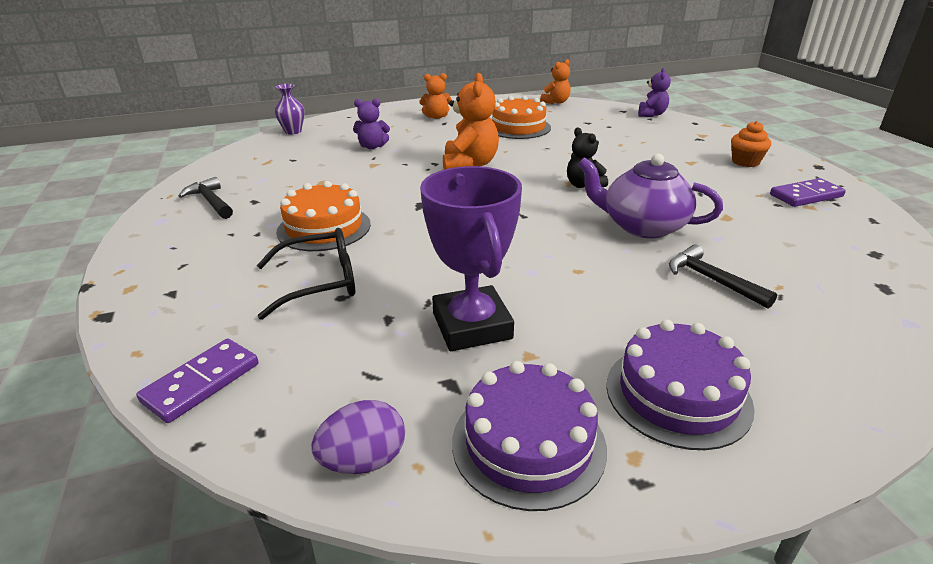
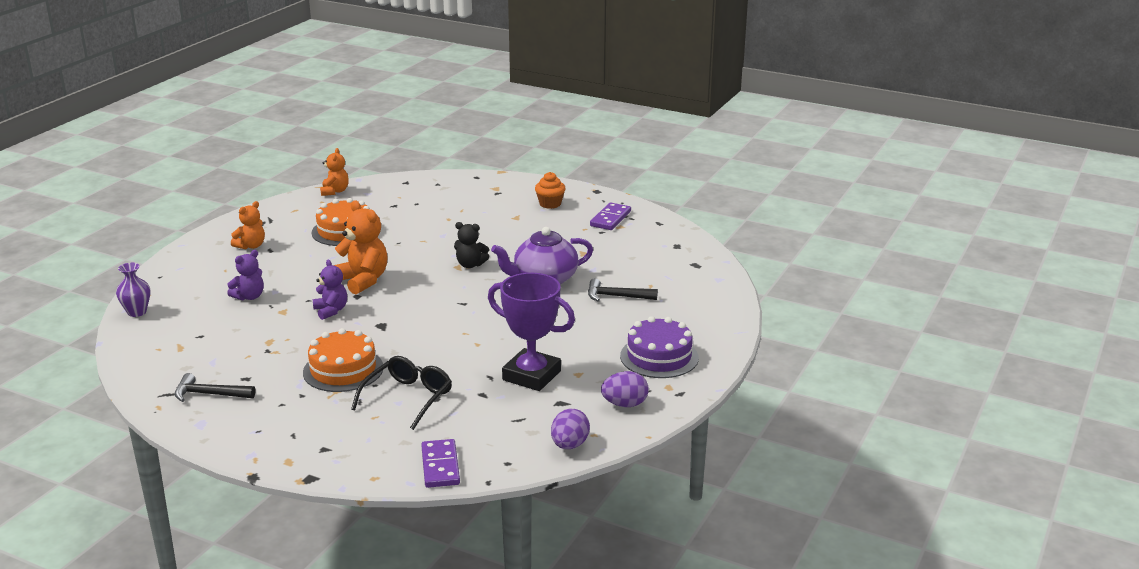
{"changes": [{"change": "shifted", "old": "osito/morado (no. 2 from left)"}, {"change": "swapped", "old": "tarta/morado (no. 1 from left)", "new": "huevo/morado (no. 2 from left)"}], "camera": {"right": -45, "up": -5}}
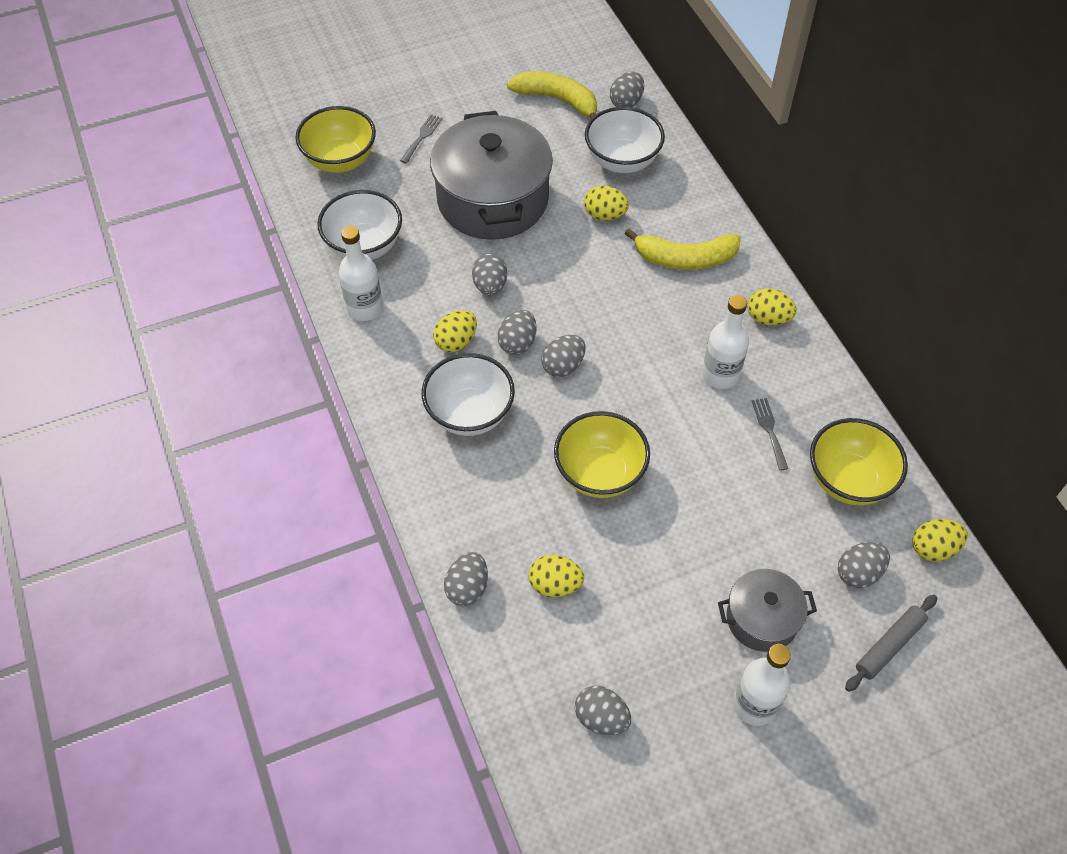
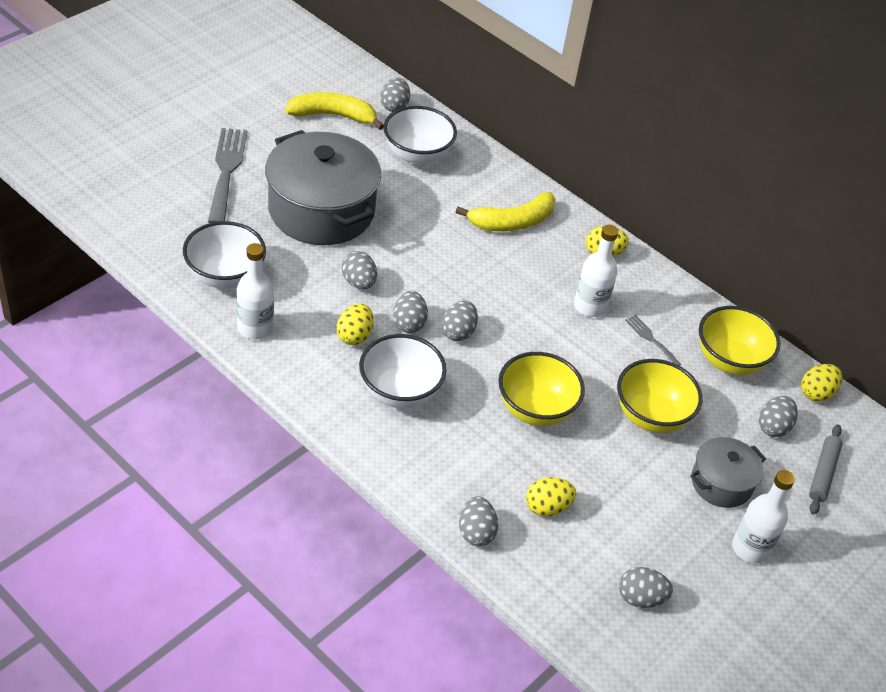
{"changes": [{"change": "shifted", "old": "cuenco/amarillo (no. 1 from left in the first image)", "new": "cuenco/amarillo (no. 2 from left)"}, {"change": "scaled", "old": "tenedor/gris (no. 1 from left)", "factor": 2.05}, {"change": "gone", "old": "huevo/amarillo (no. 3 from left)"}], "camera": {"right": -30, "up": -10}}
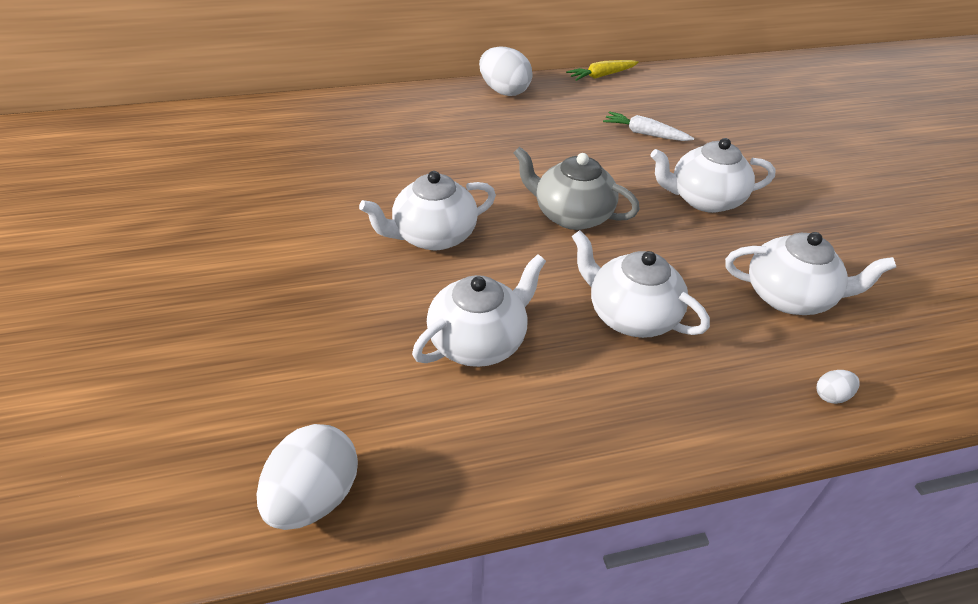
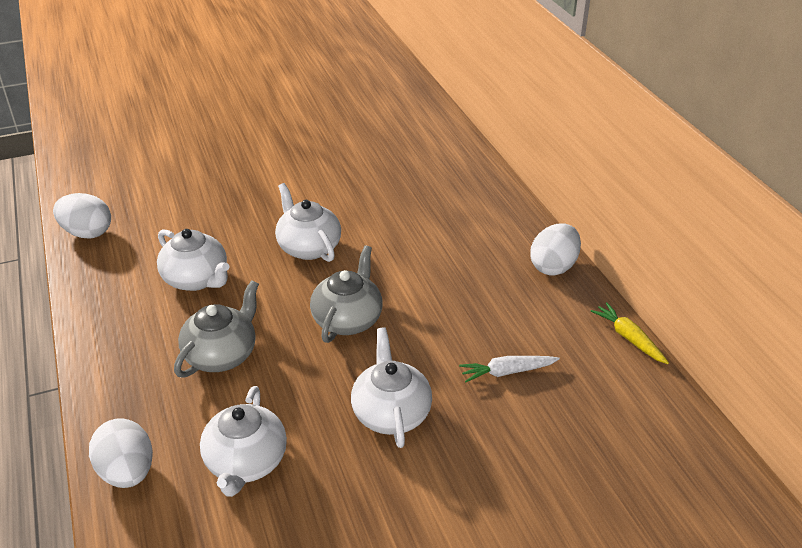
{"changes": [{"change": "rotated", "old": "zanahoria/blanco", "degrees": -120}, {"change": "repainted", "old": "tetera/blanco (no. 3 from left)", "new": "tetera/gris (no. 1 from left)"}, {"change": "scaled", "old": "huevo/blanco (no. 3 from left in the first image)", "factor": 2.21}], "camera": {"right": 85, "up": -5}}
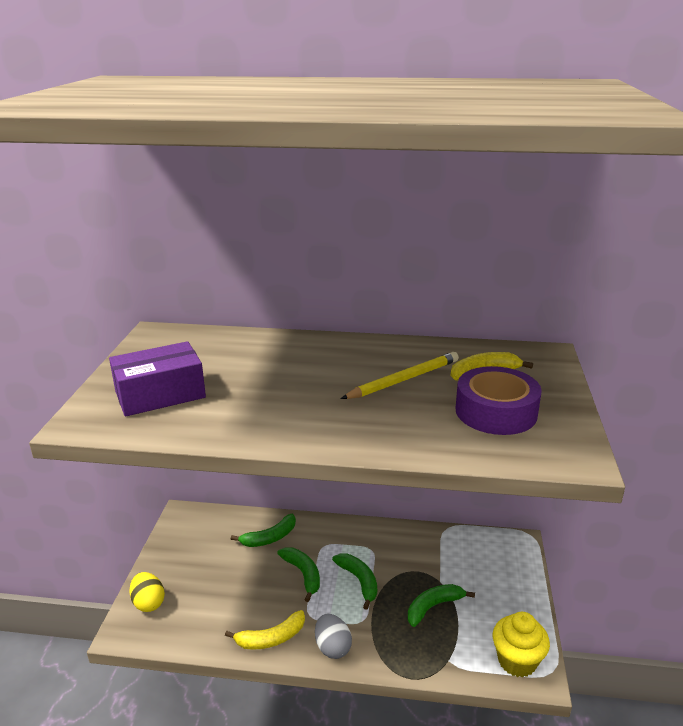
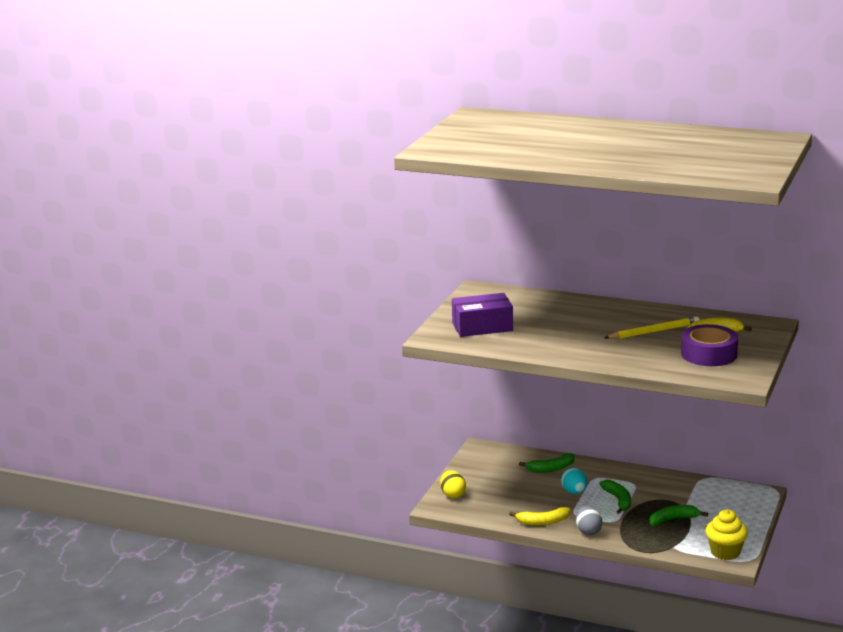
{"changes": [{"change": "swapped", "old": "plátano/verde (no. 2 from left)", "new": "huevo/turquesa"}], "camera": {"right": 15, "up": -5}}
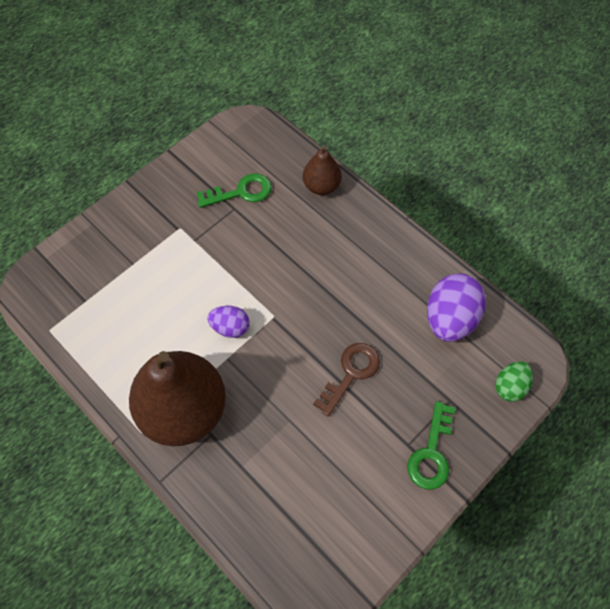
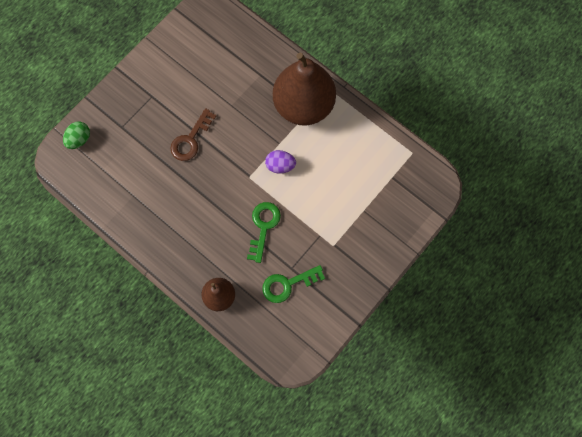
{"changes": [{"change": "gone", "old": "huevo/morado (no. 2 from left)"}, {"change": "shifted", "old": "llave/verde (no. 2 from left in the first image)", "new": "llave/verde (no. 1 from left)"}], "camera": {"right": 175, "up": 10}}
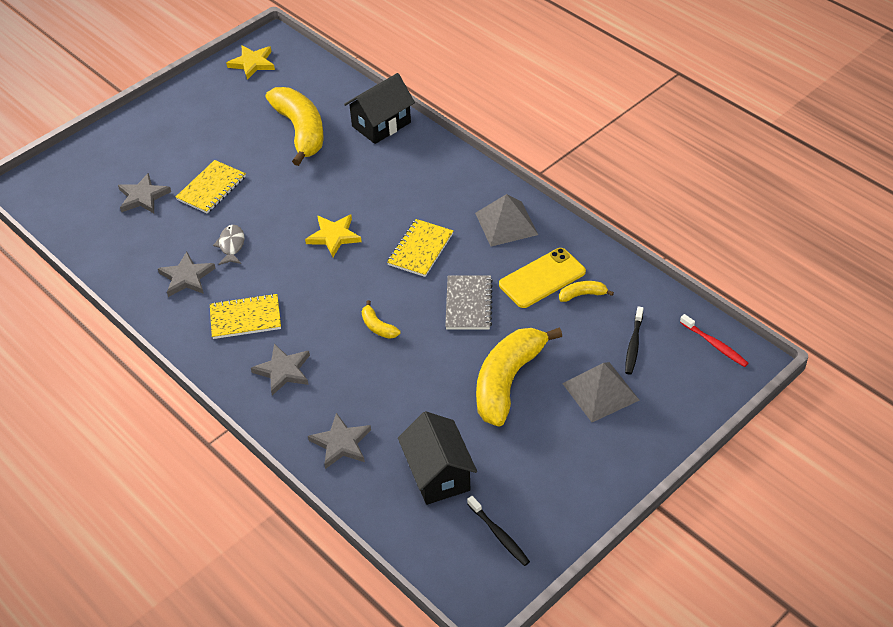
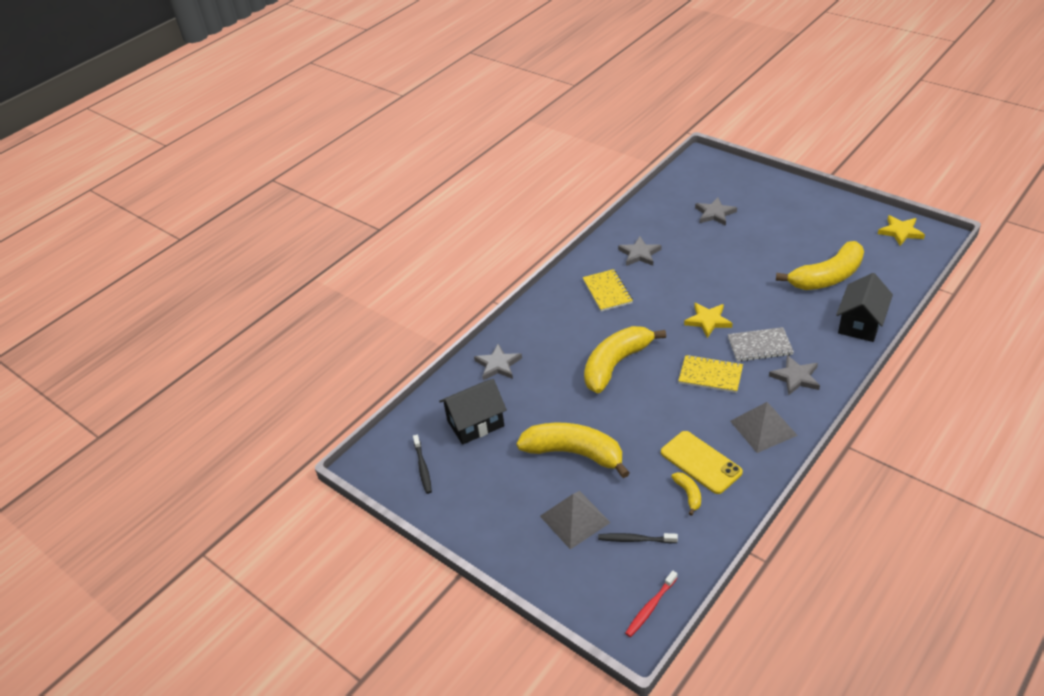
{"changes": [{"change": "rotated", "old": "casa/negro (no. 1 from left in the first image)", "degrees": 75}, {"change": "gone", "old": "cuaderno/amarillo (no. 1 from left)"}, {"change": "gone", "old": "pez/gris"}, {"change": "shifted", "old": "cuaderno/gris"}, {"change": "scaled", "old": "plátano/amarillo (no. 2 from left)", "factor": 2.34}, {"change": "shifted", "old": "estrella/gris (no. 3 from left in the first image)", "new": "estrella/gris (no. 4 from left)"}, {"change": "rotated", "old": "cepillo de dientes/negro (no. 1 from left)", "degrees": -60}], "camera": {"right": 85, "up": -5}}
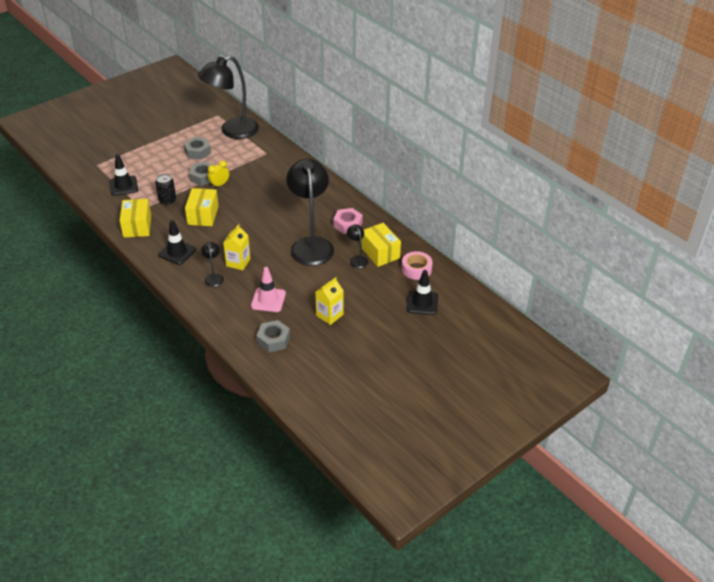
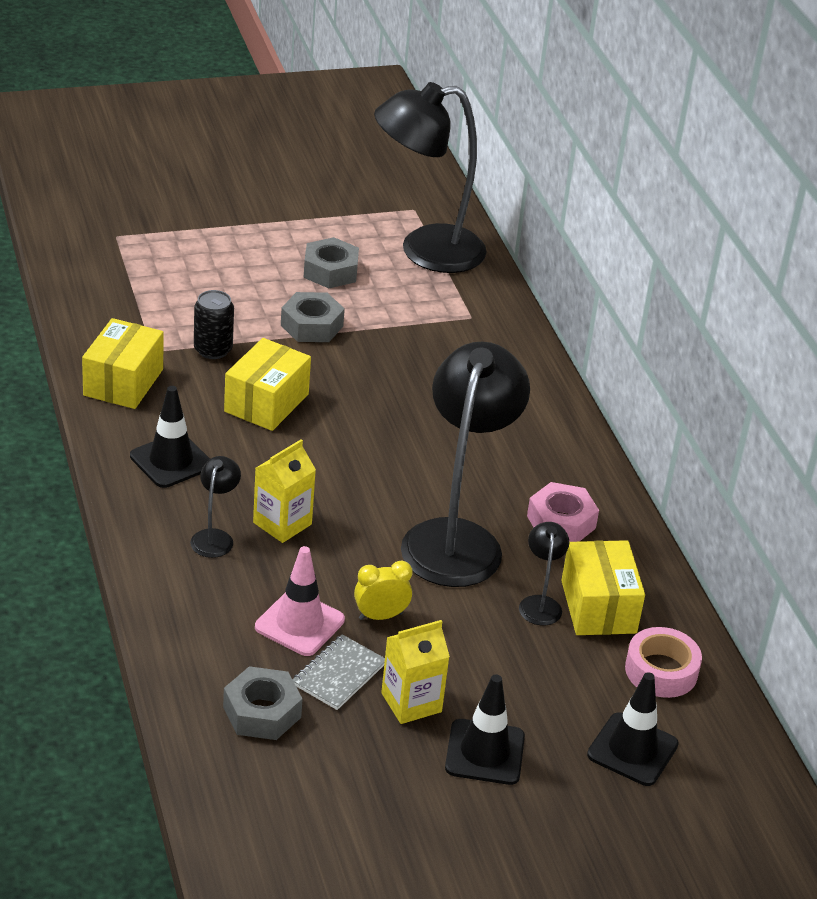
{"changes": [{"change": "shifted", "old": "cono de tráfico/negro (no. 1 from left in the first image)", "new": "cono de tráfico/negro (no. 2 from left)"}, {"change": "shifted", "old": "despertador/amarillo"}, {"change": "new", "new": "cuaderno/gris"}], "camera": {"right": 20, "up": -5}}
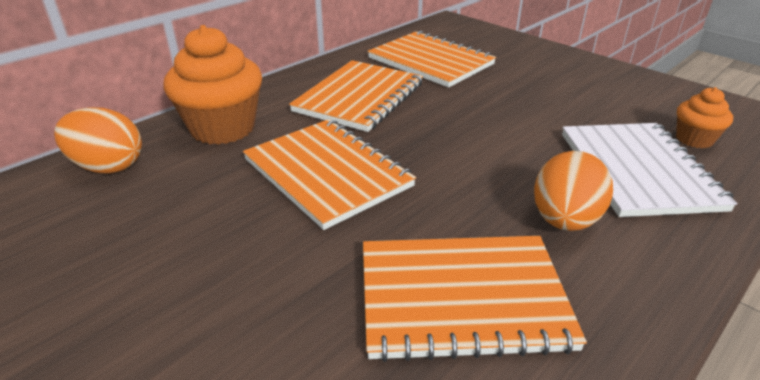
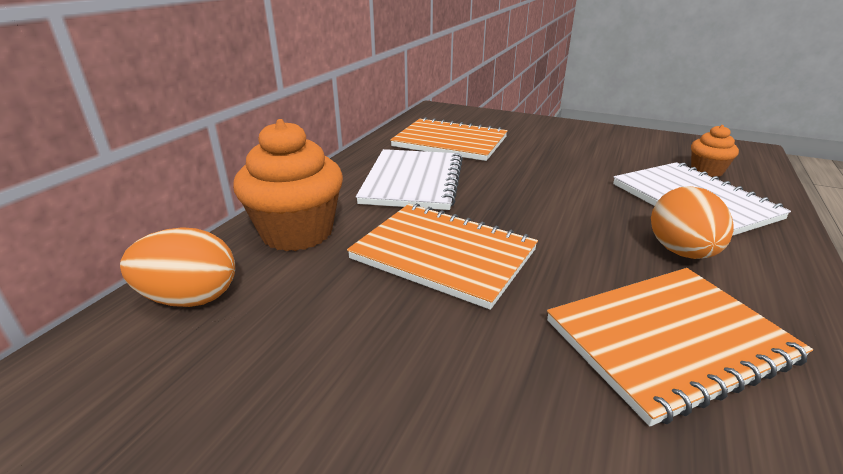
{"changes": [{"change": "repainted", "old": "cuaderno/naranja (no. 2 from left)", "new": "cuaderno/blanco (no. 1 from left)"}], "camera": {"right": -20, "up": -5}}
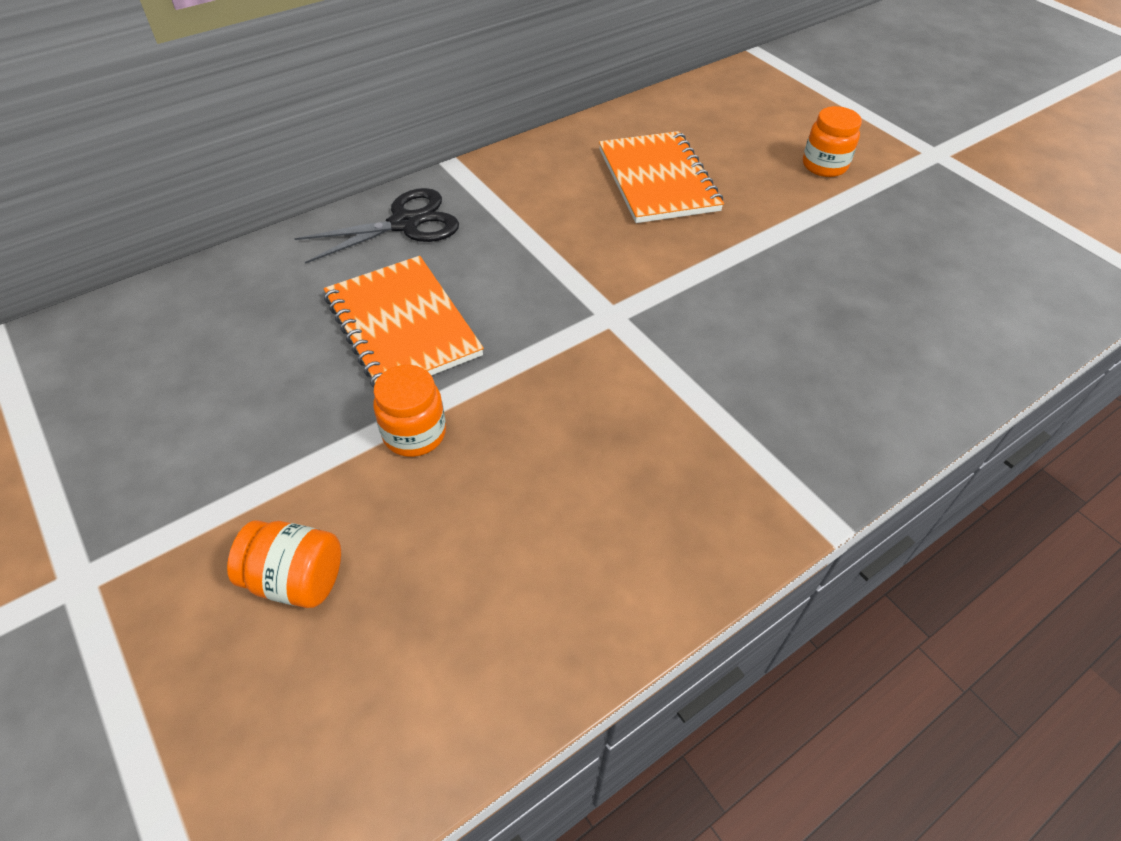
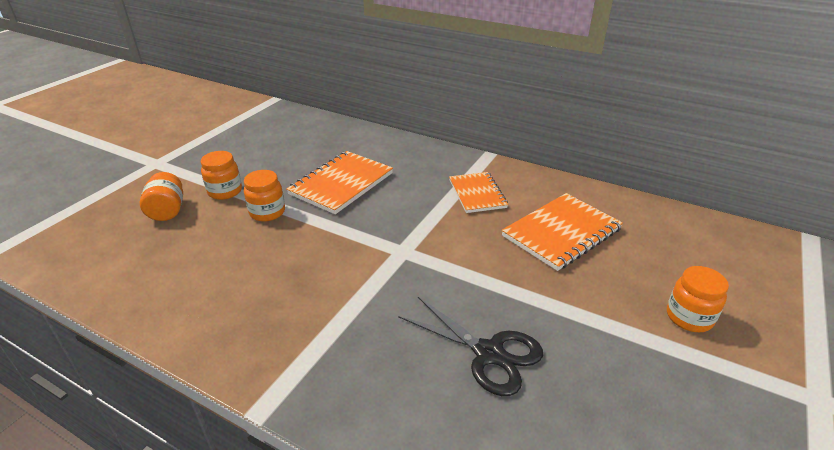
{"changes": [{"change": "shifted", "old": "tijeras/negro"}, {"change": "new", "new": "tarro/naranja (no. 2 from left)"}, {"change": "new", "new": "cuaderno/naranja (no. 2 from left)"}], "camera": {"right": 65, "up": -15}}
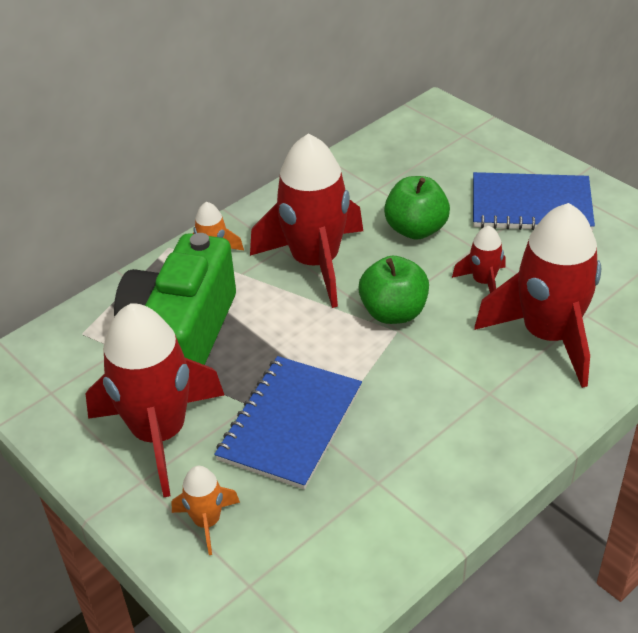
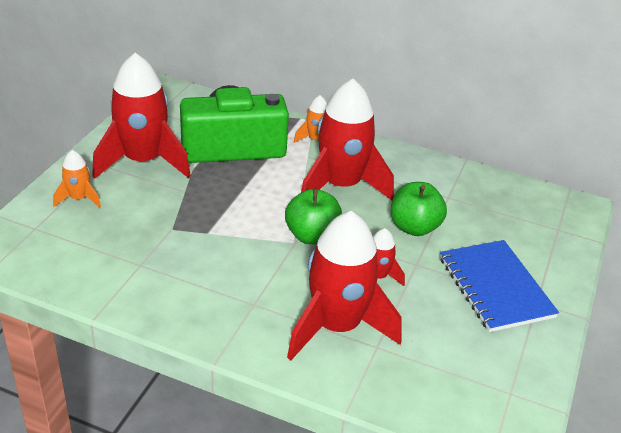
{"changes": [{"change": "gone", "old": "cuaderno/azul (no. 1 from left)"}], "camera": {"right": 60, "up": -5}}
